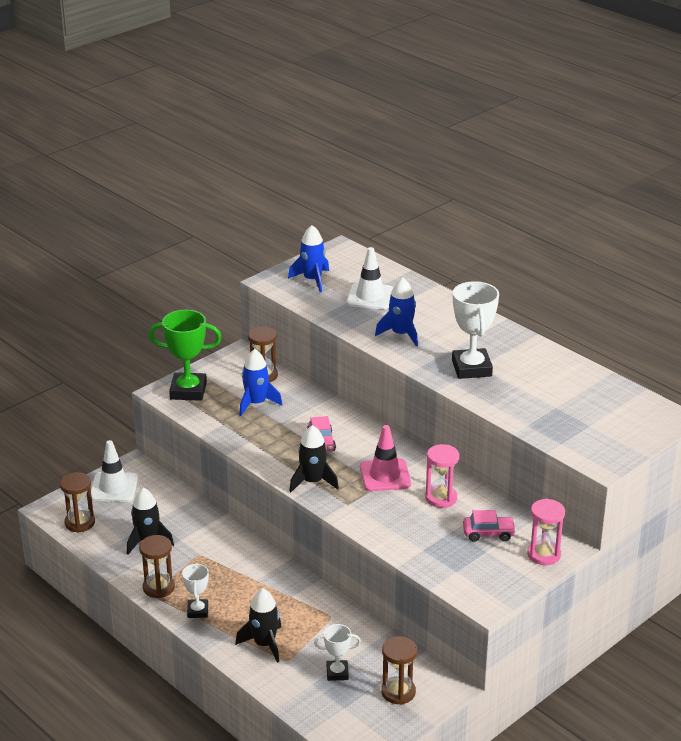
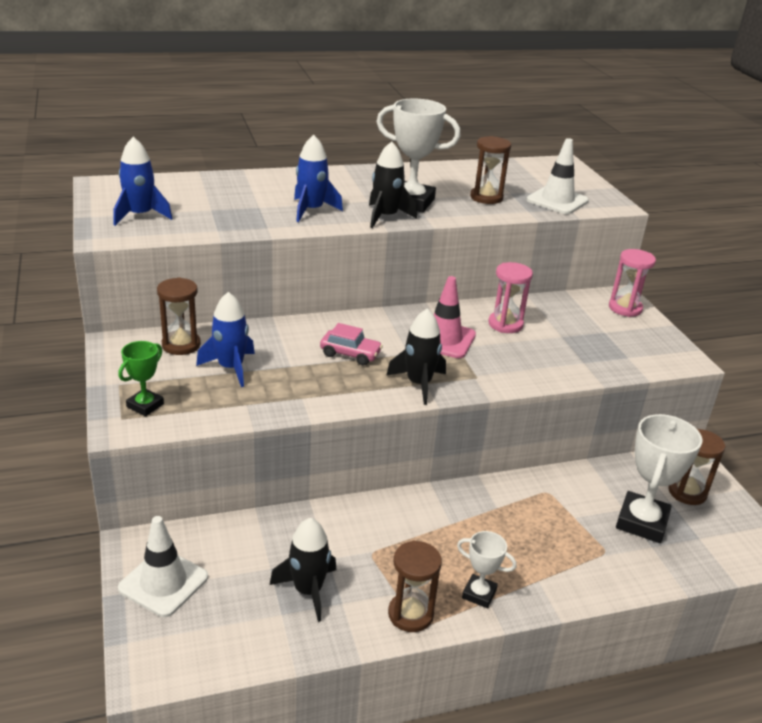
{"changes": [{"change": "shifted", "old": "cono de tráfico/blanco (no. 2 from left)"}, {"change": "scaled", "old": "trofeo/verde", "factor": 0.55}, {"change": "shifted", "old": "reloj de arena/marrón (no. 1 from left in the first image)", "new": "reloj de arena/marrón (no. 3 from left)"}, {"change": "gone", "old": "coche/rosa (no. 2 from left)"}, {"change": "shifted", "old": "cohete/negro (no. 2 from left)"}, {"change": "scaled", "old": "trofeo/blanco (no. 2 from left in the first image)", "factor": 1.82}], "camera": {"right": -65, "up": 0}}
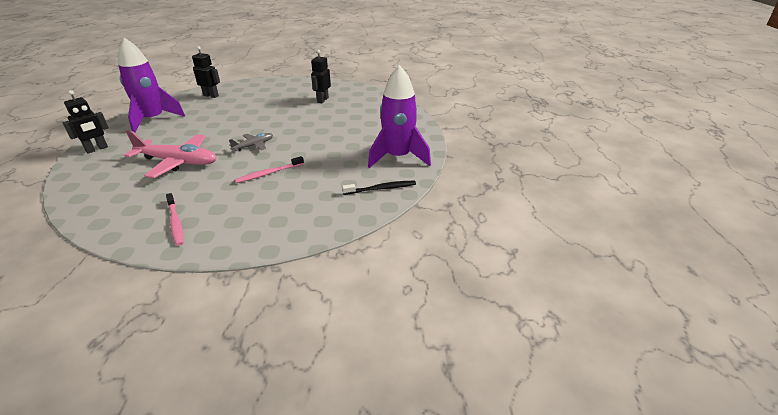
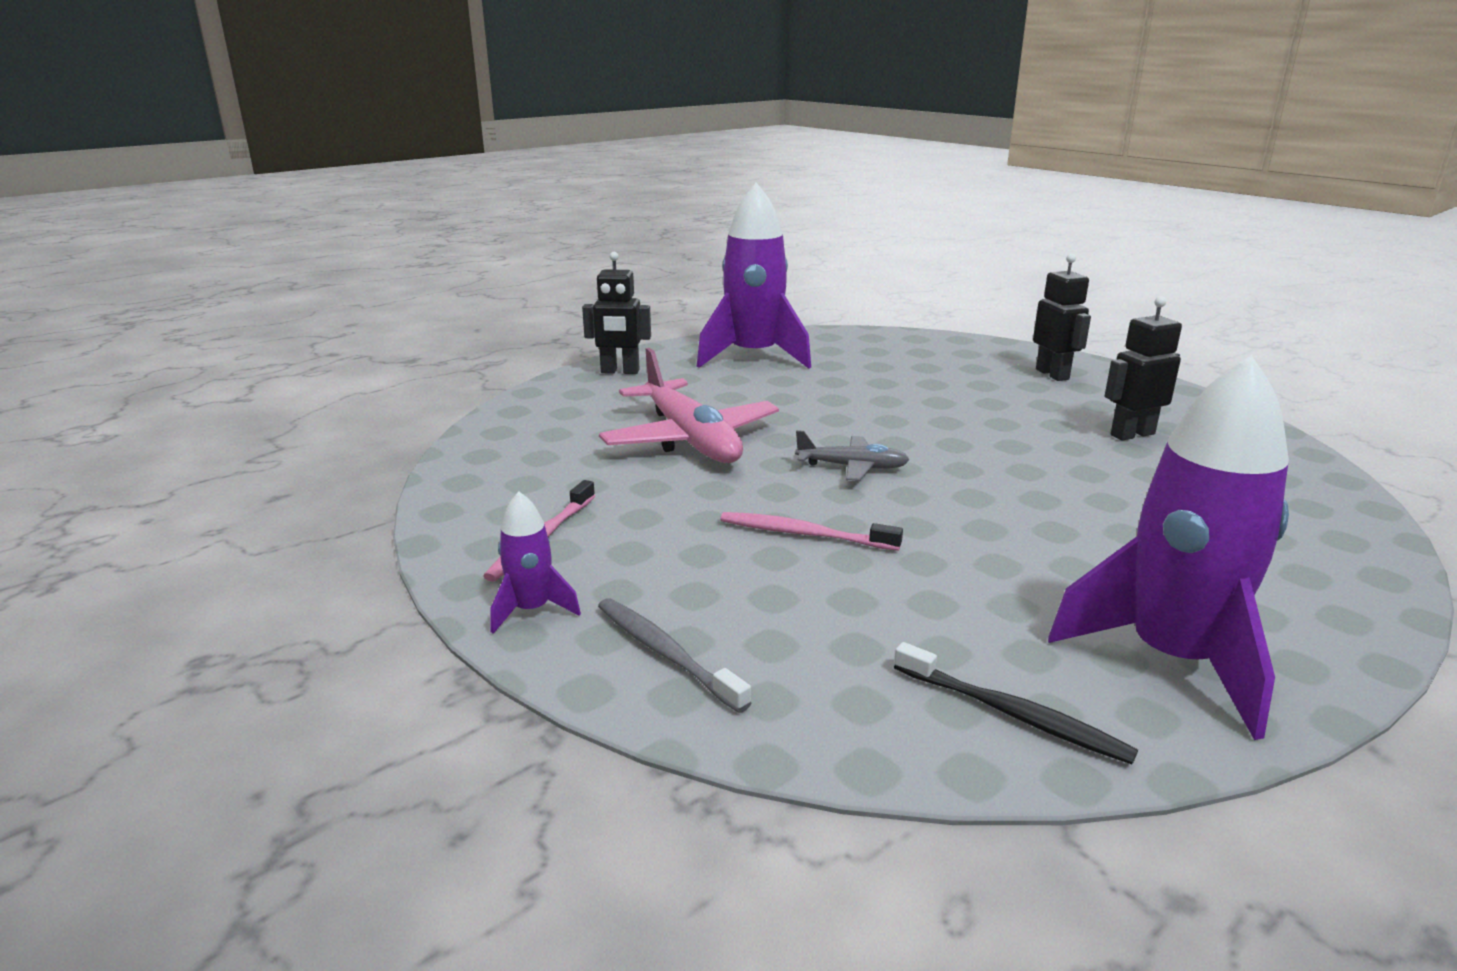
{"changes": [{"change": "shifted", "old": "robot/negro (no. 2 from left)"}, {"change": "new", "new": "cohete/morado (no. 1 from left)"}, {"change": "new", "new": "cepillo de dientes/gris"}], "camera": {"right": 50, "up": -10}}
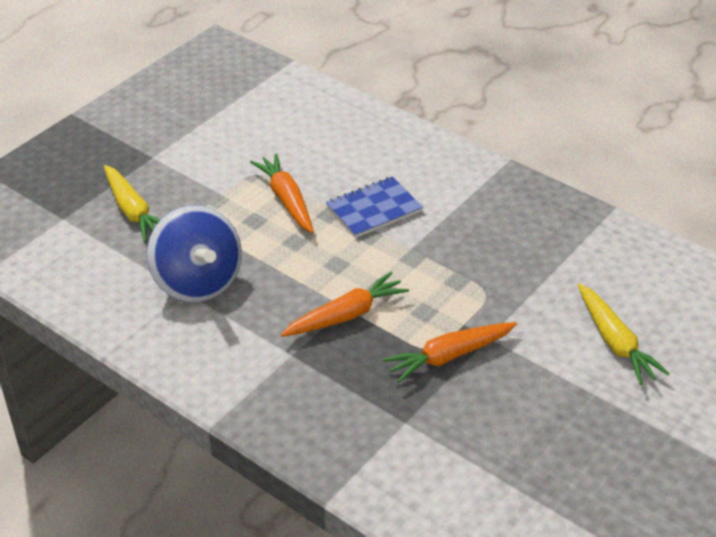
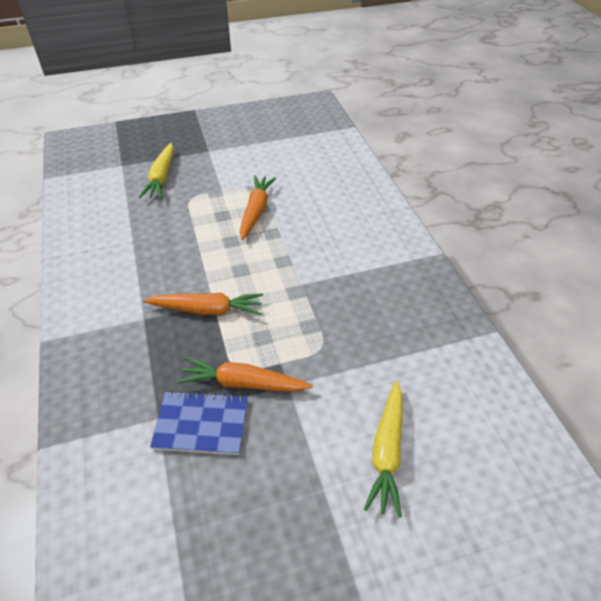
{"changes": [{"change": "shifted", "old": "cuaderno/azul"}, {"change": "gone", "old": "peonza/azul"}], "camera": {"right": 35, "up": 5}}
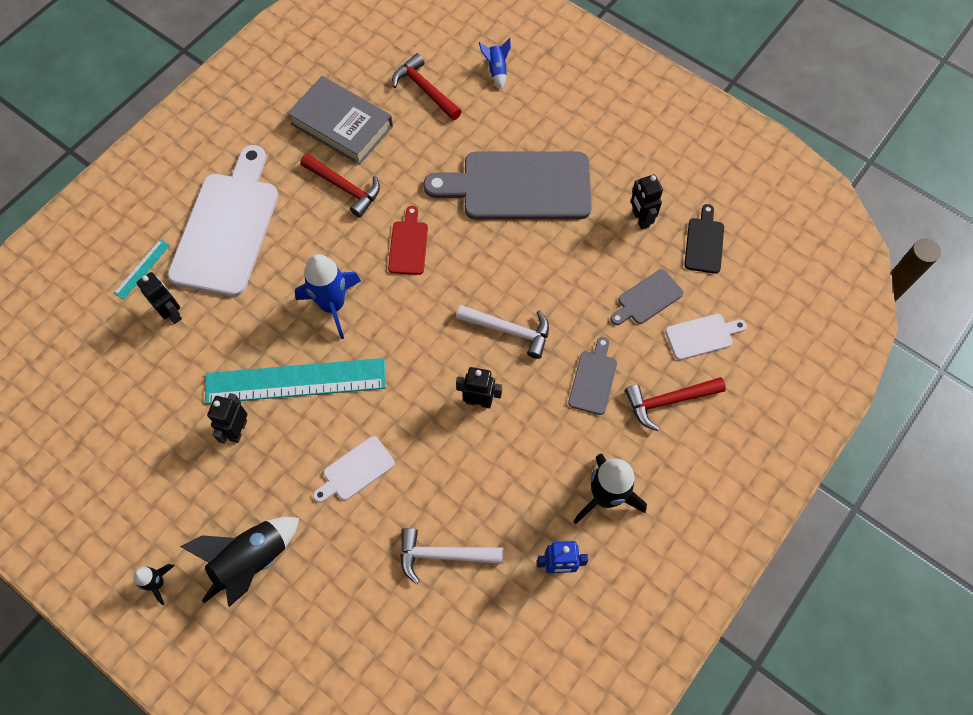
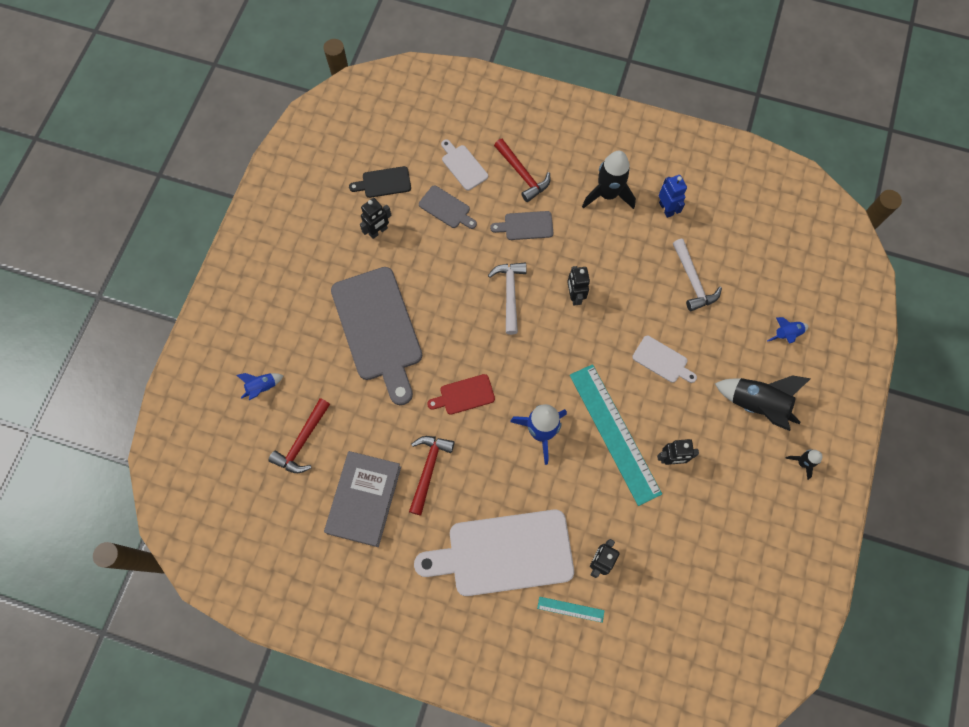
{"changes": [{"change": "new", "new": "cohete/azul (no. 3 from left)"}], "camera": {"right": -110, "up": 5}}
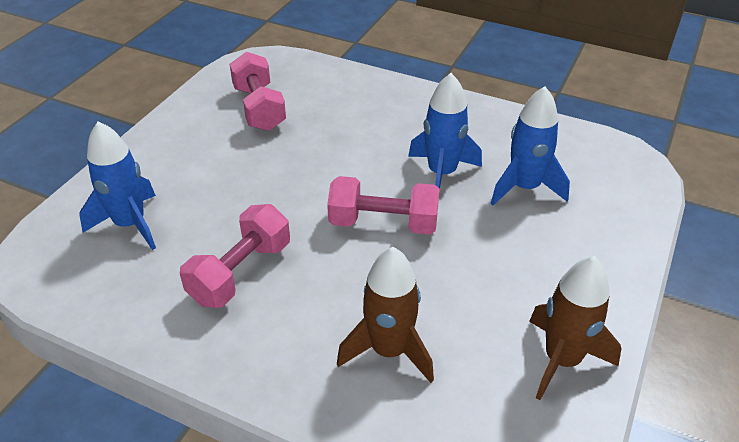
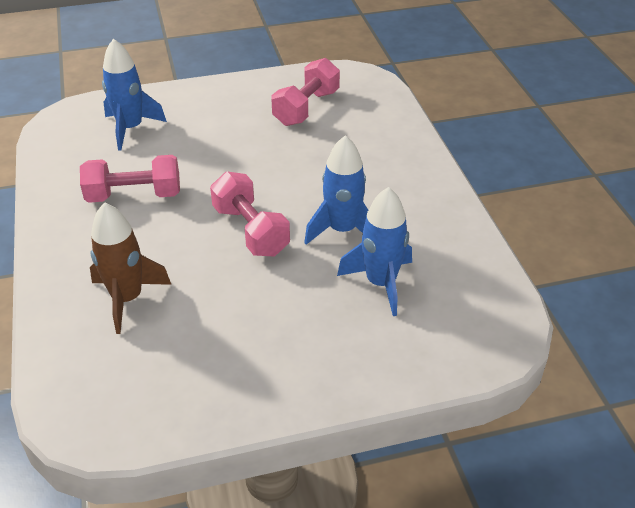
{"changes": [{"change": "gone", "old": "cohete/marrón (no. 2 from left)"}], "camera": {"right": 50, "up": 0}}
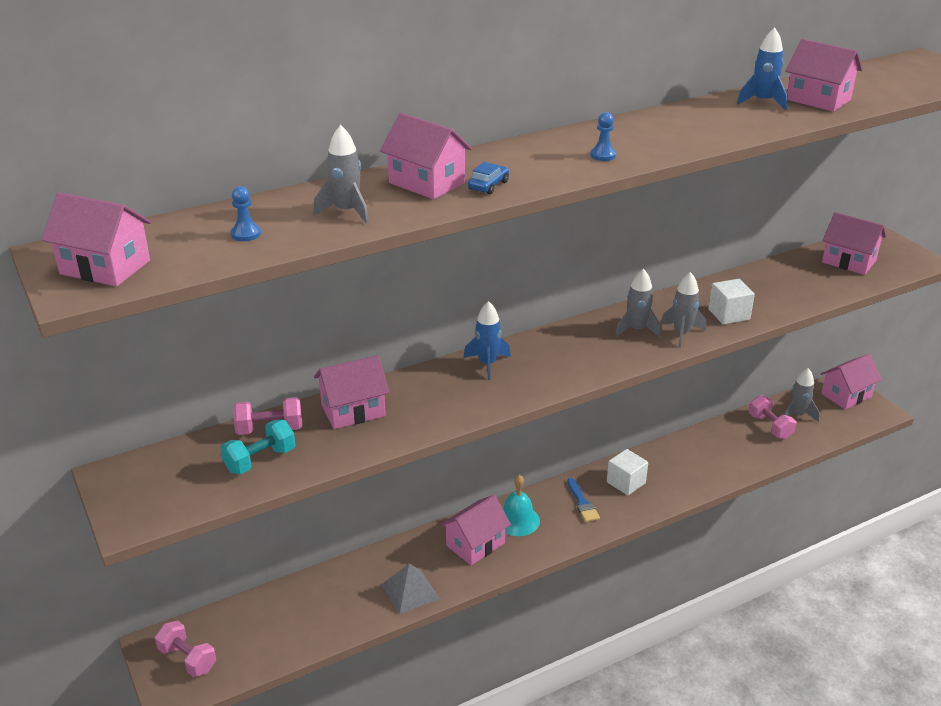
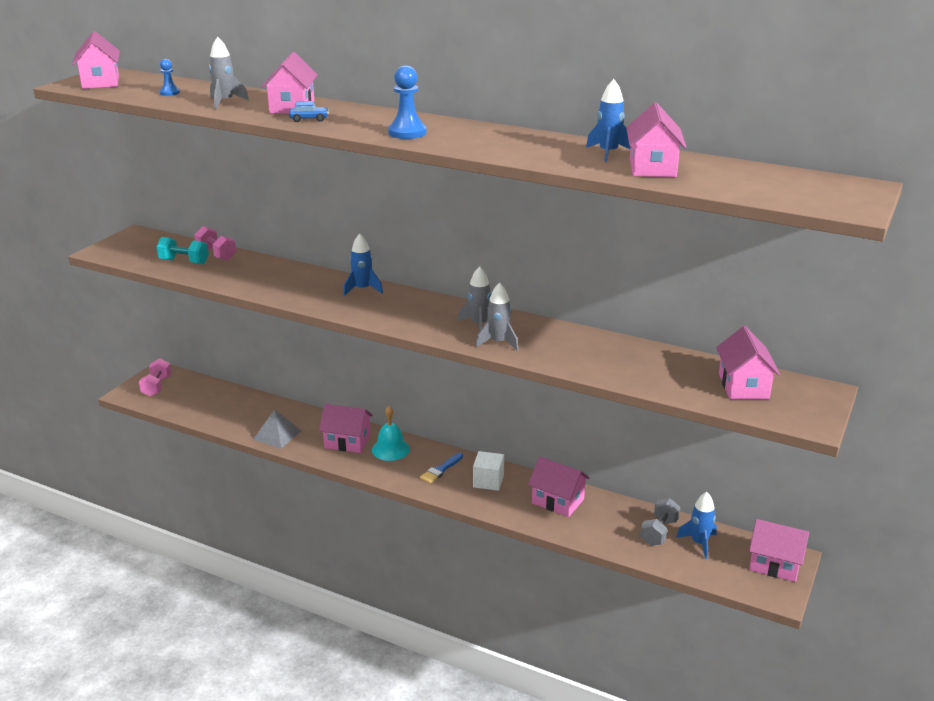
{"changes": [{"change": "scaled", "old": "peón/azul (no. 2 from left)", "factor": 1.75}, {"change": "gone", "old": "cubo/blanco (no. 2 from left)"}, {"change": "shifted", "old": "casa/rosa (no. 2 from left in the first image)", "new": "casa/rosa (no. 4 from left)"}, {"change": "repainted", "old": "cohete/gris (no. 4 from left)", "new": "cohete/azul (no. 3 from left)"}, {"change": "repainted", "old": "mancuerna/rosa (no. 3 from left)", "new": "mancuerna/gris"}], "camera": {"right": 55, "up": -5}}
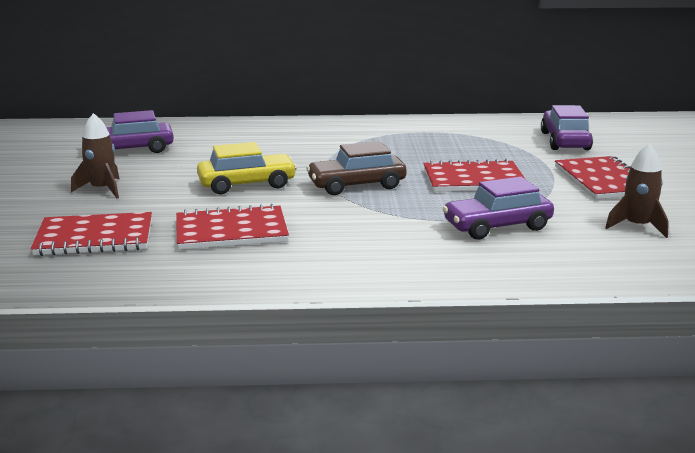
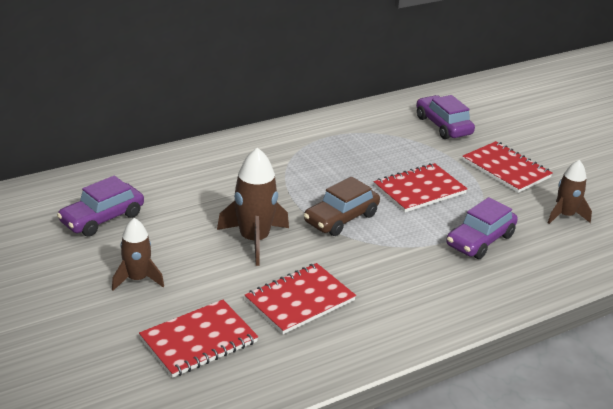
{"changes": [{"change": "swapped", "old": "coche/amarillo", "new": "cohete/marrón (no. 2 from left)"}], "camera": {"right": -30, "up": 10}}
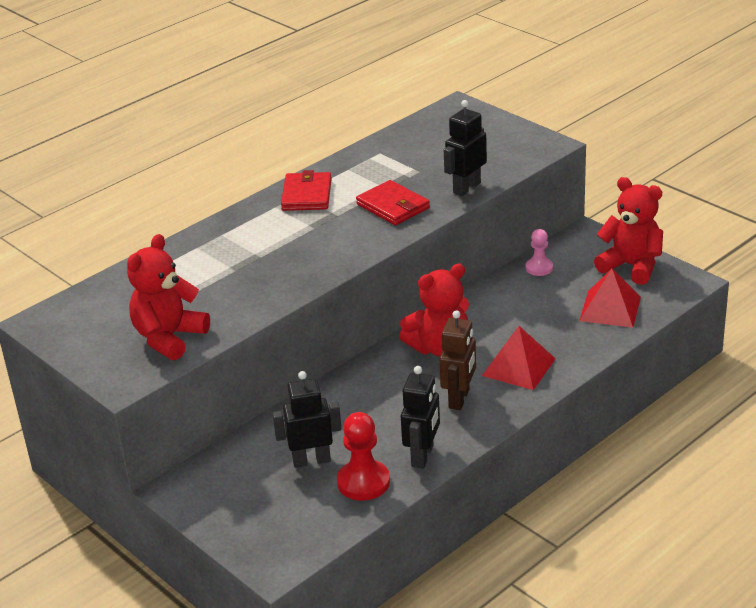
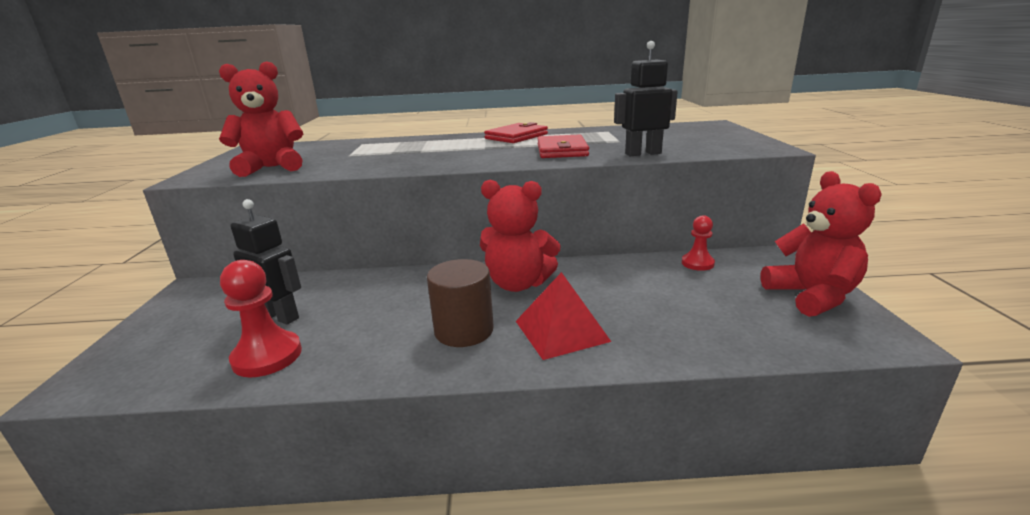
{"changes": [{"change": "repainted", "old": "peón/rosa", "new": "peón/rojo (no. 2 from left)"}, {"change": "gone", "old": "pirámide/rojo (no. 2 from left)"}, {"change": "swapped", "old": "robot/marrón", "new": "cilindro/marrón"}, {"change": "gone", "old": "robot/negro (no. 2 from left)"}], "camera": {"right": 40, "up": -10}}
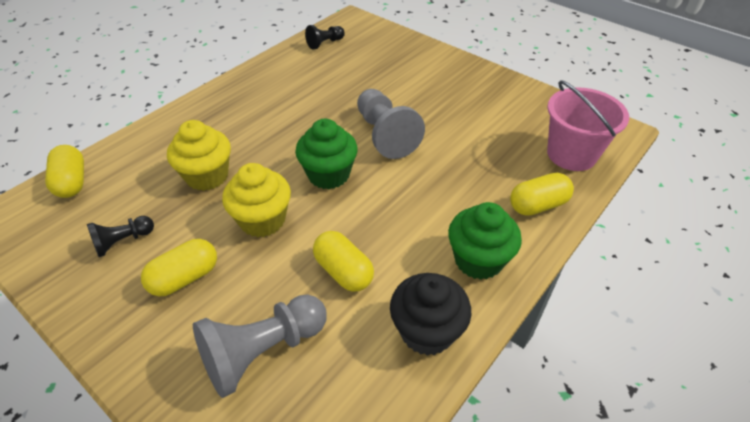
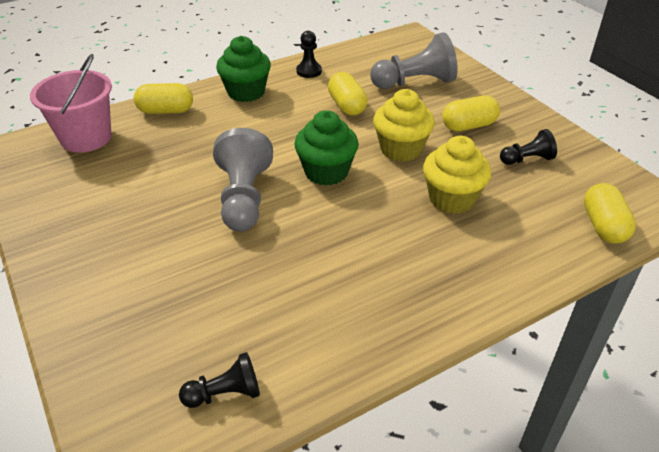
{"changes": [{"change": "swapped", "old": "magdalena/negro", "new": "peón/negro (no. 2 from left)"}], "camera": {"right": -160, "up": -5}}
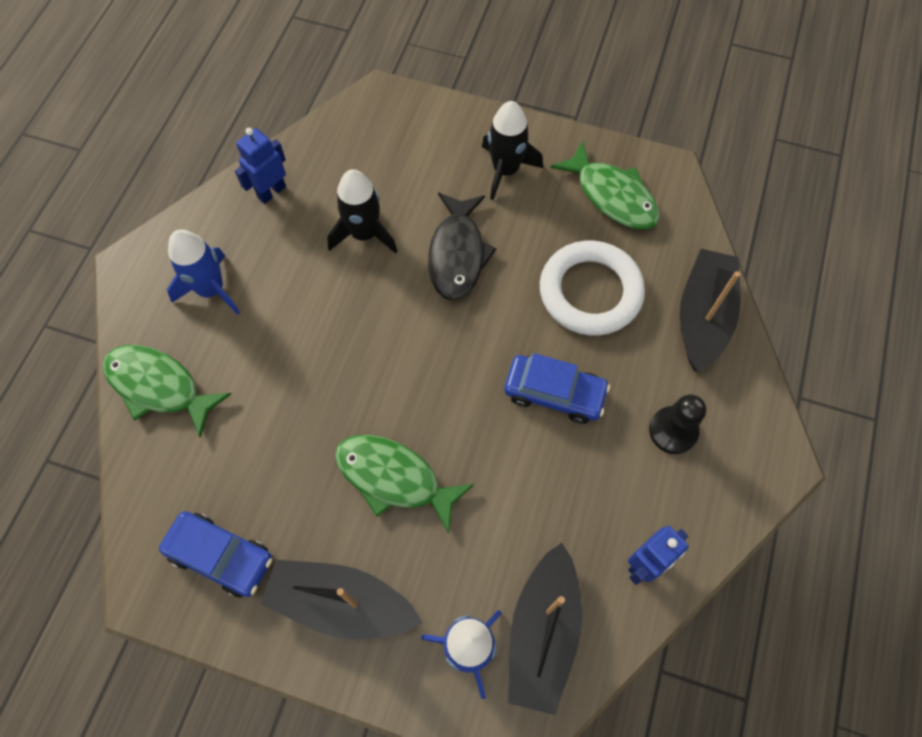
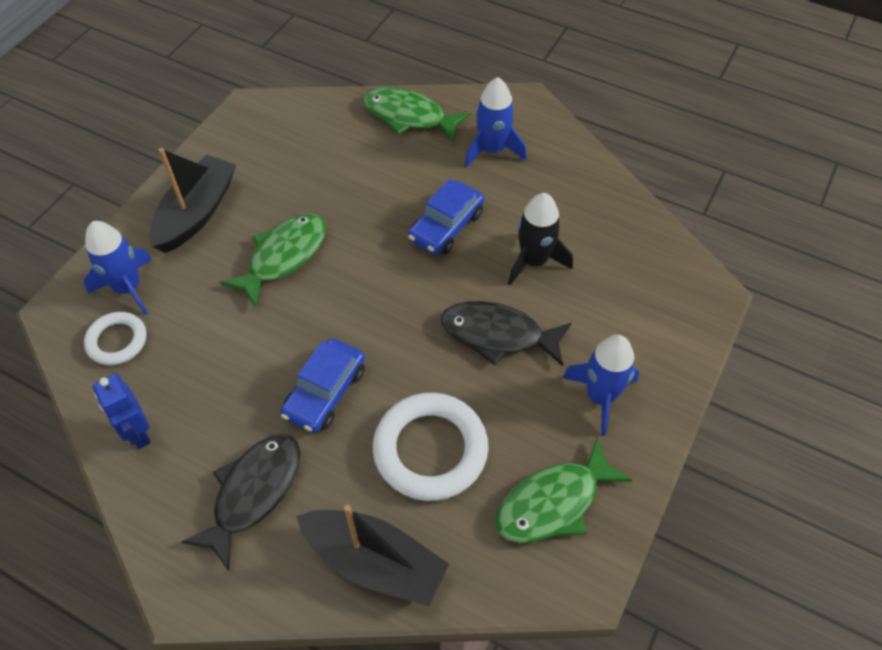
{"changes": [{"change": "repainted", "old": "cohete/negro (no. 2 from left)", "new": "cohete/azul (no. 3 from left)"}, {"change": "gone", "old": "robot/azul (no. 1 from left)"}, {"change": "rotated", "old": "pez/verde (no. 1 from left in the first image)", "degrees": -105}, {"change": "swapped", "old": "peón/negro", "new": "pez/negro (no. 1 from left)"}, {"change": "shifted", "old": "coche/azul (no. 1 from left in the first image)", "new": "coche/azul (no. 2 from left)"}, {"change": "swapped", "old": "barco/negro (no. 2 from left)", "new": "anillo/blanco (no. 1 from left)"}], "camera": {"right": 100, "up": -10}}
